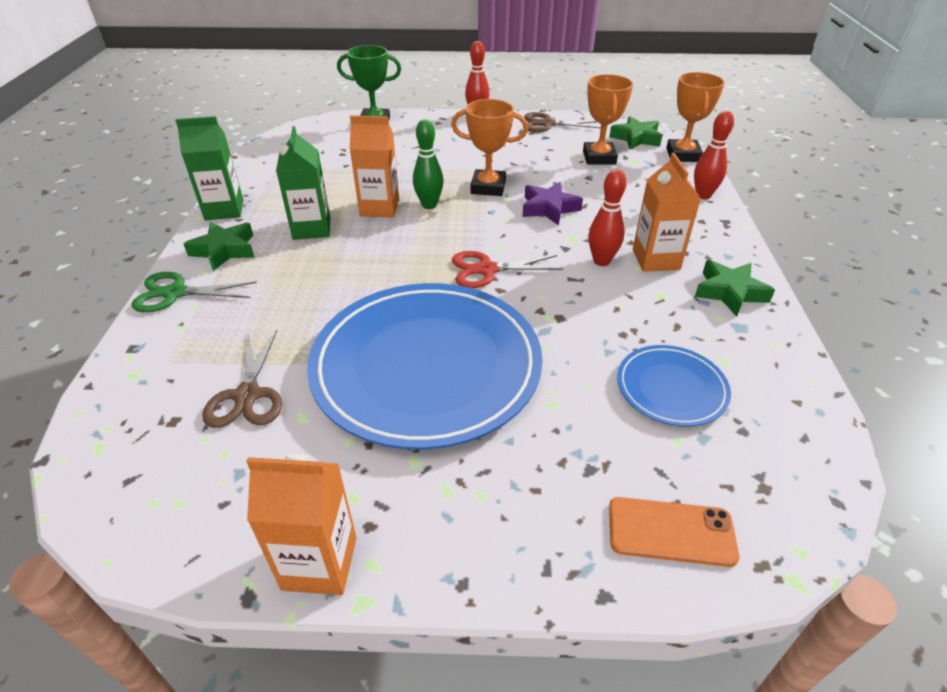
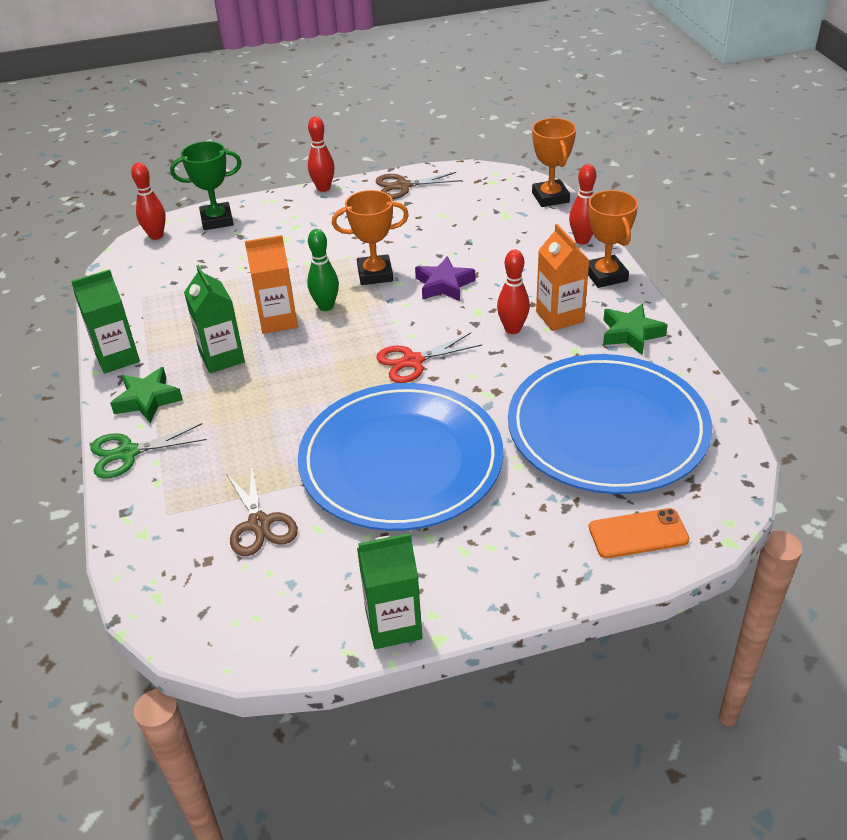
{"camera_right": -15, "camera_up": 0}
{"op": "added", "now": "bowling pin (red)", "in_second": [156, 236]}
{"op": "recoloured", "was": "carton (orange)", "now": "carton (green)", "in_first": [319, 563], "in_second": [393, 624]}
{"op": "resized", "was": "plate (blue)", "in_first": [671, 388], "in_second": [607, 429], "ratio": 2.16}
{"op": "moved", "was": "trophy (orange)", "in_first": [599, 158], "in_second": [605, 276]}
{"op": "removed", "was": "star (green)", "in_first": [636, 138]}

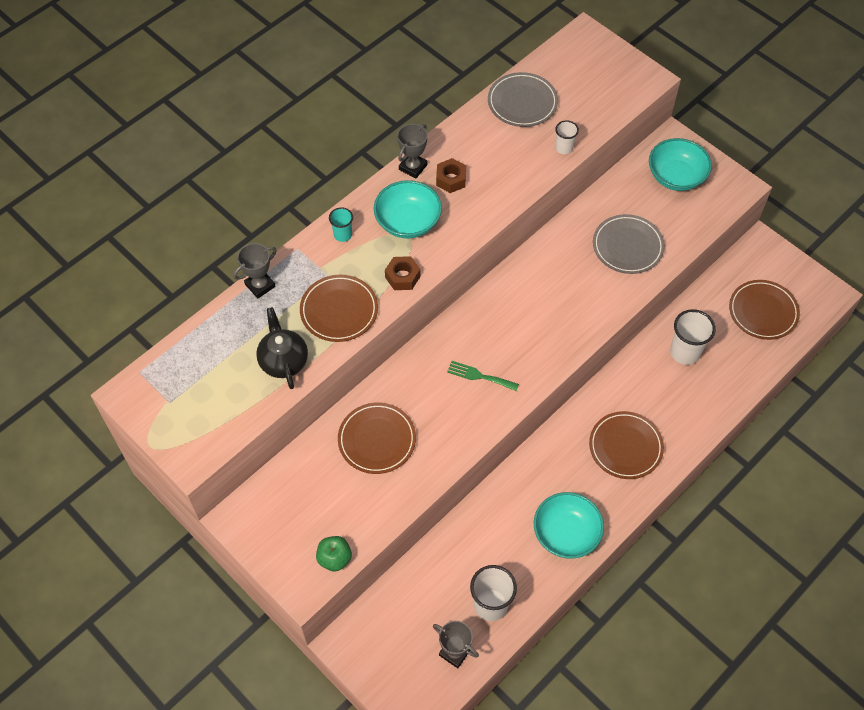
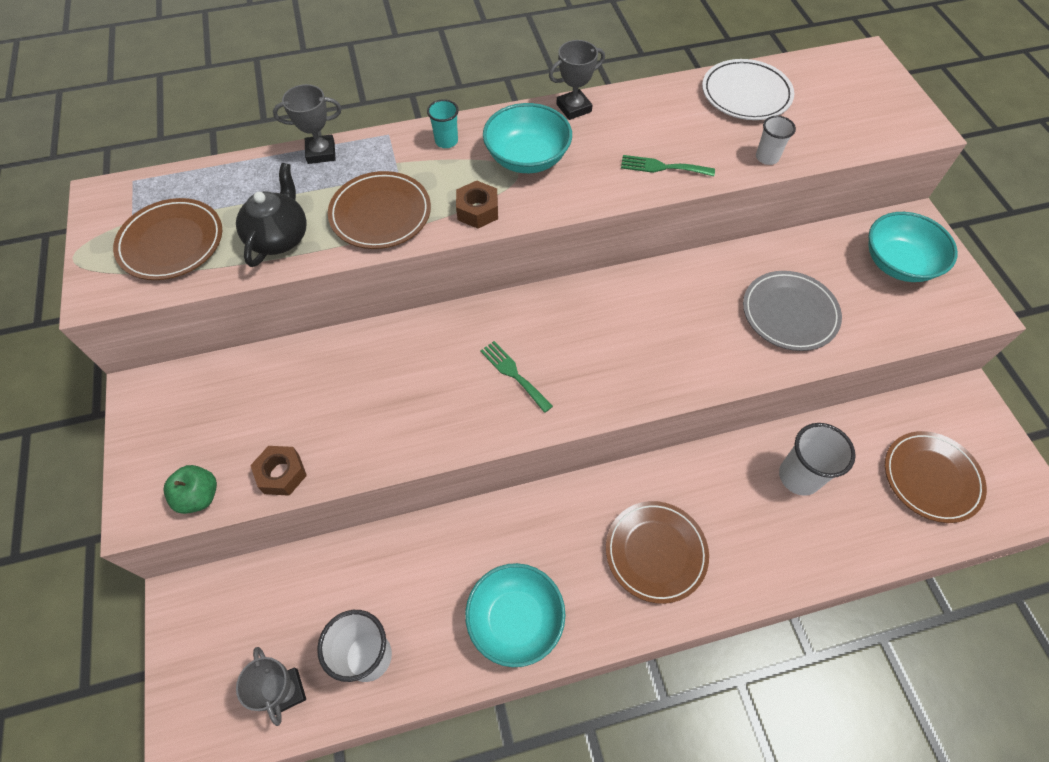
{"camera_right": 30, "camera_up": 0}
{"op": "moved", "was": "plate (brown)", "in_first": [377, 440], "in_second": [171, 242]}
{"op": "moved", "was": "nut (brown)", "in_first": [451, 179], "in_second": [282, 474]}
{"op": "added", "now": "fork (green)", "in_second": [662, 167]}
{"op": "recoloured", "was": "plate (grey)", "now": "plate (white)", "in_first": [522, 102], "in_second": [746, 94]}

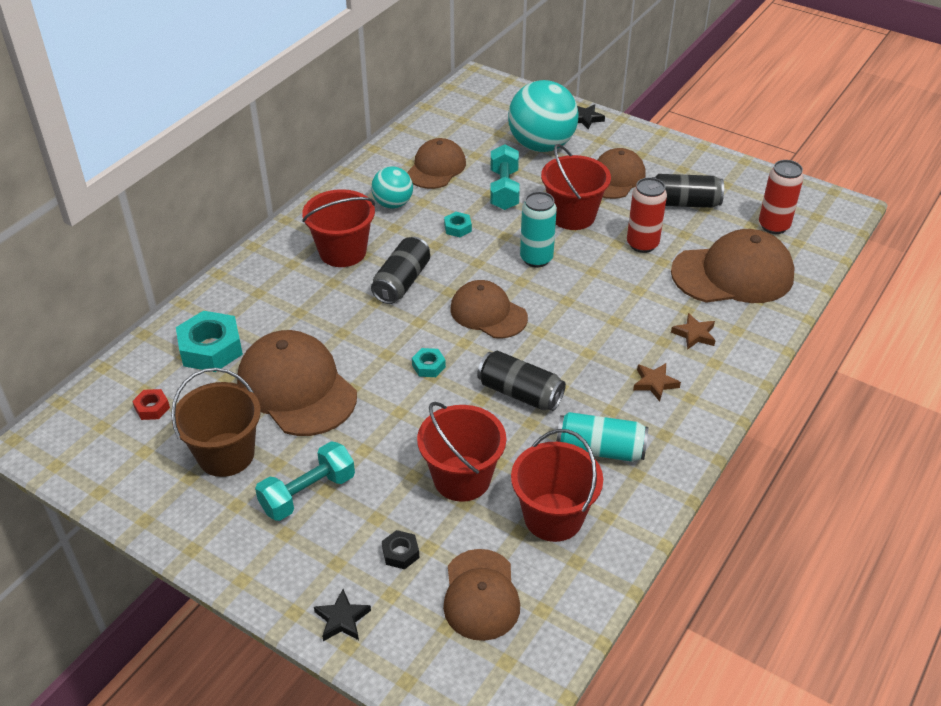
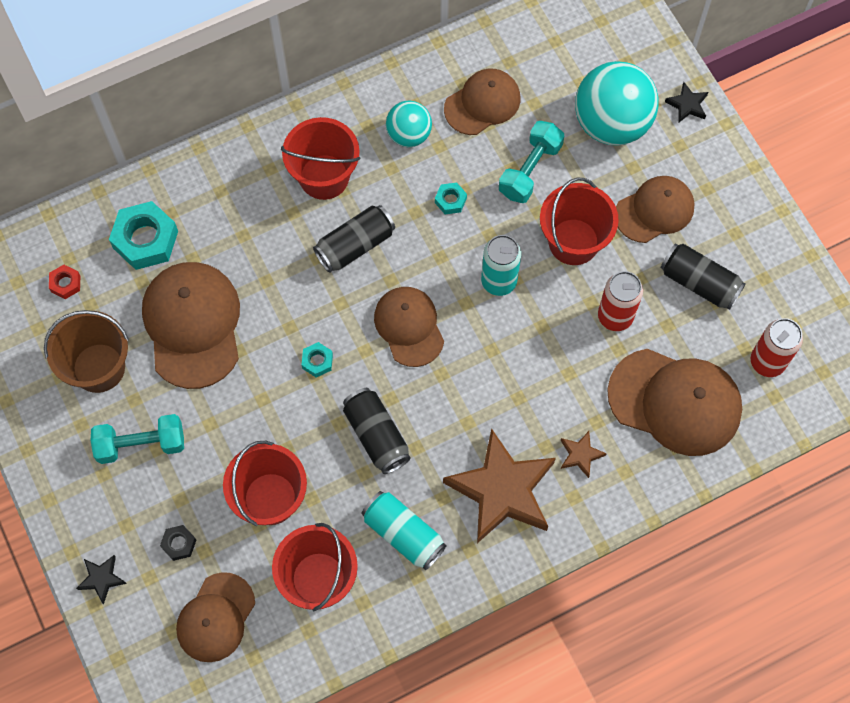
{"camera_right": 30, "camera_up": 25}
{"op": "resized", "was": "star (brown)", "in_first": [654, 383], "in_second": [502, 490], "ratio": 2.38}

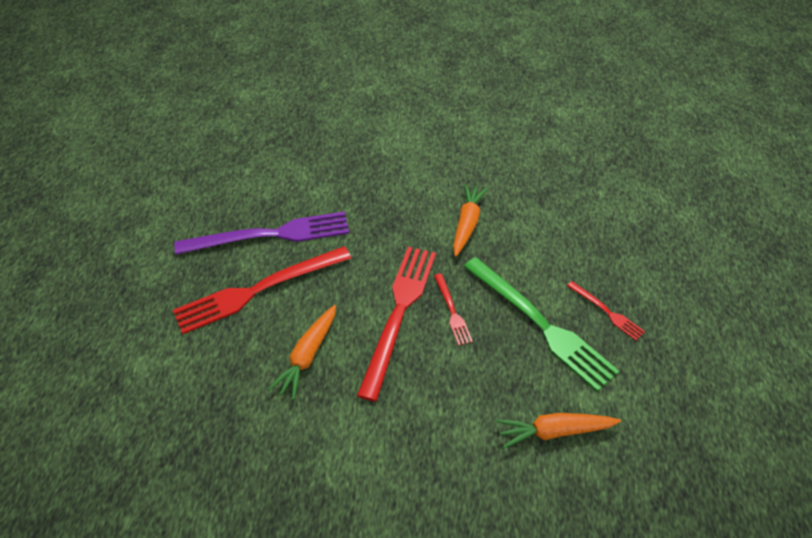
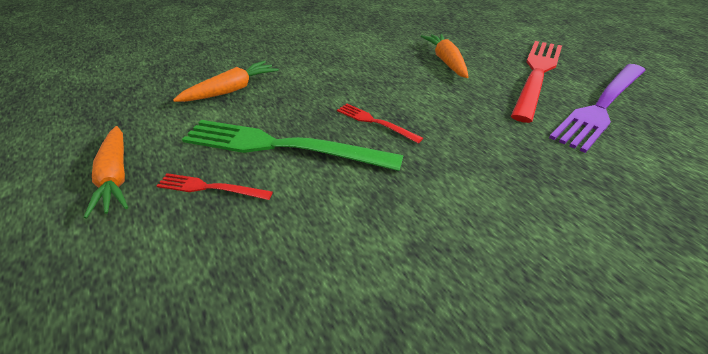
{"camera_right": 145, "camera_up": -10}
{"op": "moved", "was": "carrot (orange)", "in_first": [467, 224], "in_second": [115, 177]}
{"op": "removed", "was": "fork (red)", "in_first": [399, 313]}

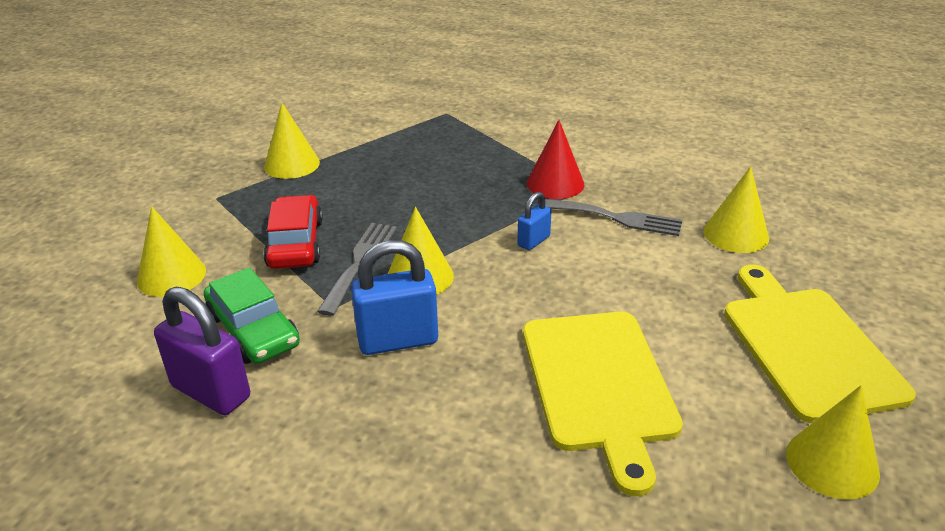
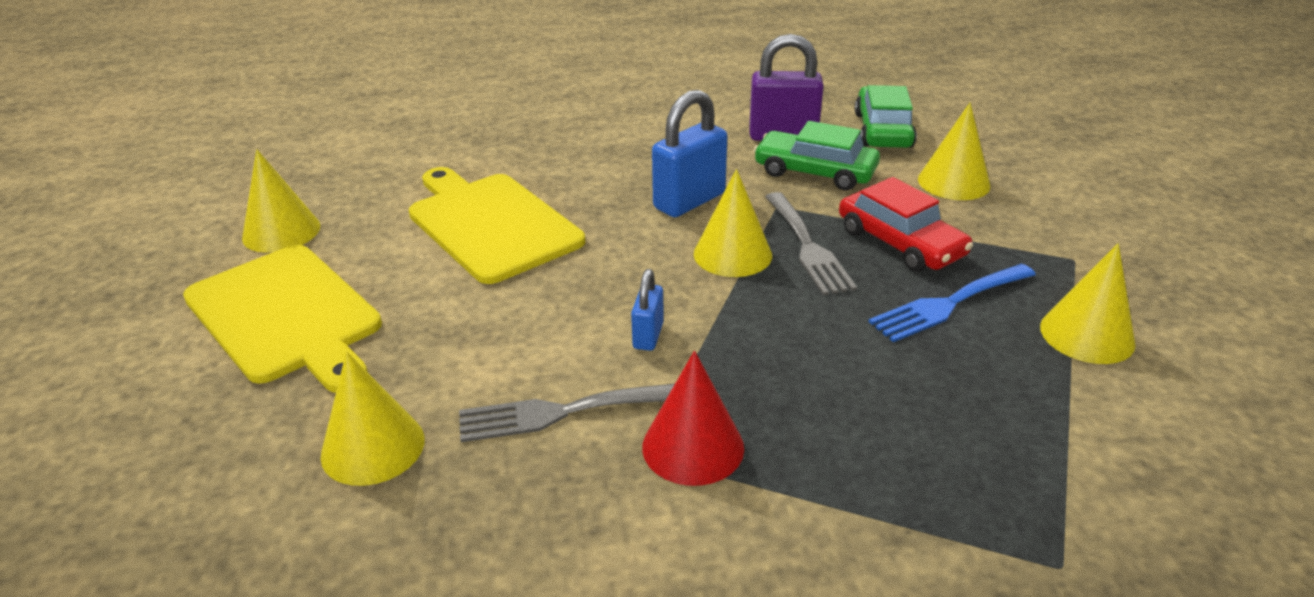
{"camera_right": 150, "camera_up": 0}
{"op": "added", "now": "car (green)", "in_second": [883, 130]}
{"op": "added", "now": "fork (blue)", "in_second": [948, 304]}

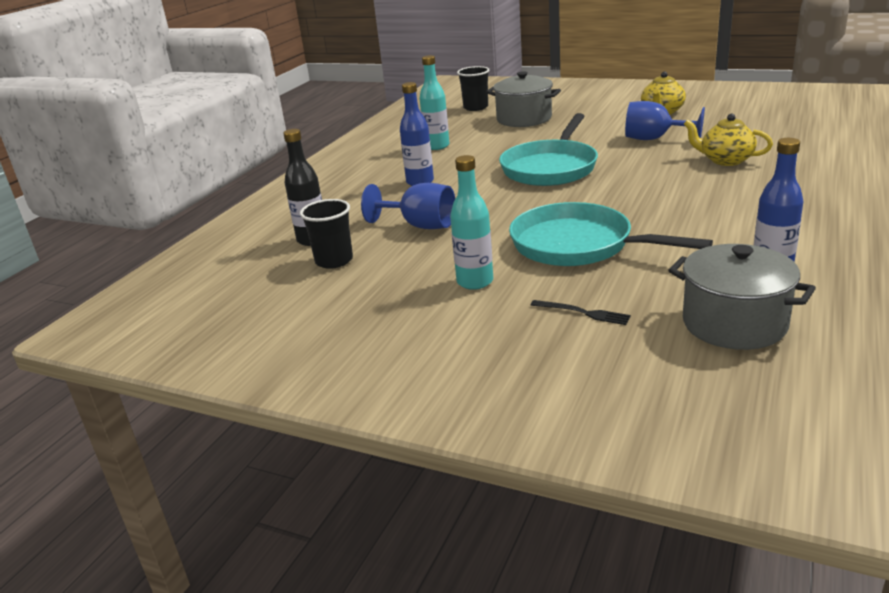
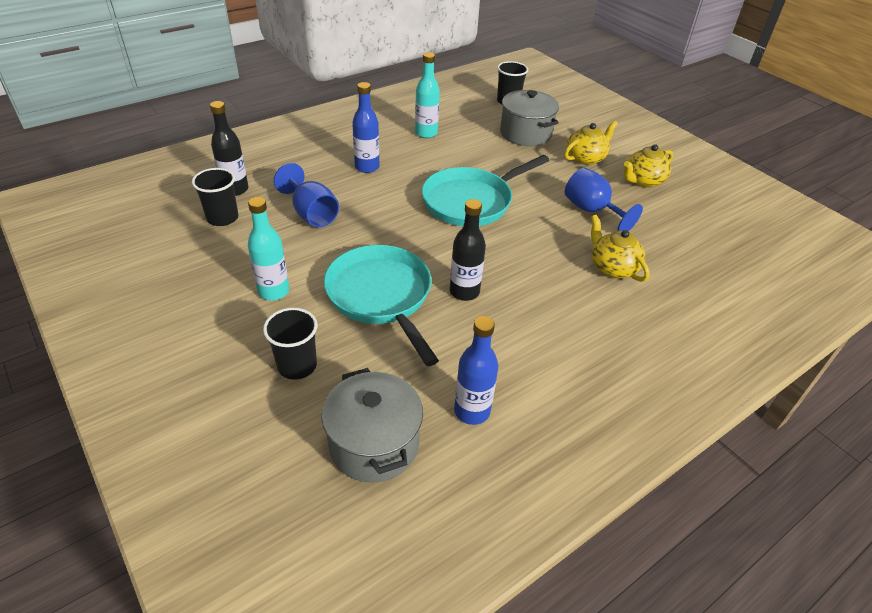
{"camera_right": 25, "camera_up": 15}
{"op": "replaced", "was": "fork (black)", "now": "cup (black)", "in_first": [583, 313], "in_second": [297, 365]}
{"op": "added", "now": "bottle (black)", "in_second": [464, 292]}
{"op": "added", "now": "teapot (yellow)", "in_second": [586, 158]}

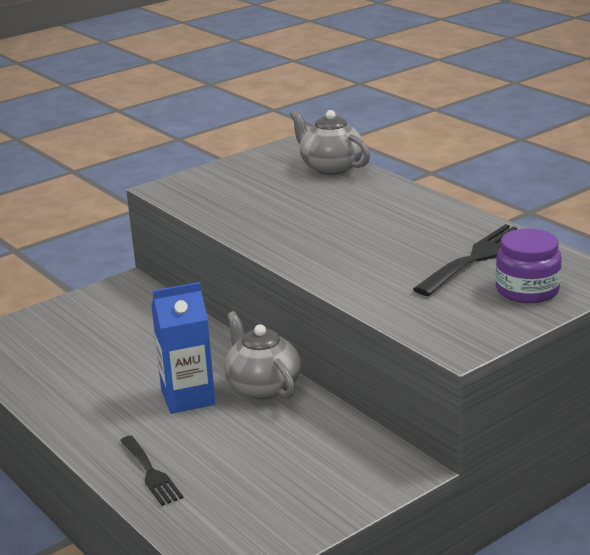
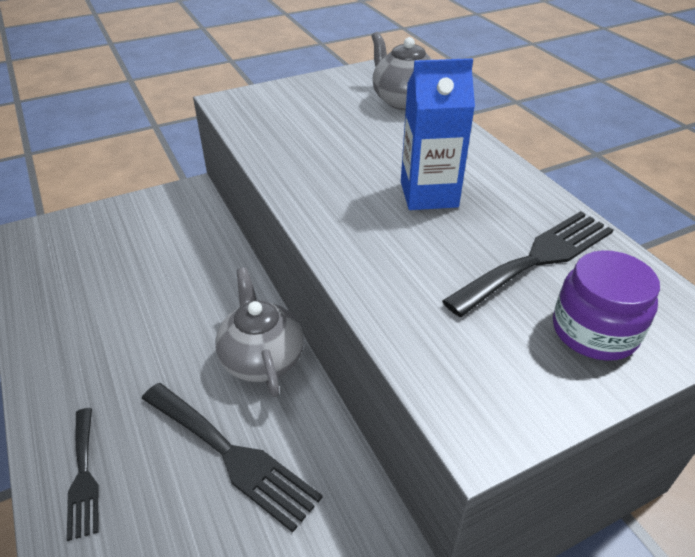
{"camera_right": 10, "camera_up": 15}
{"op": "added", "now": "fork (black)", "in_second": [232, 455]}
{"op": "moved", "was": "carton (blue)", "in_first": [188, 397], "in_second": [429, 194]}

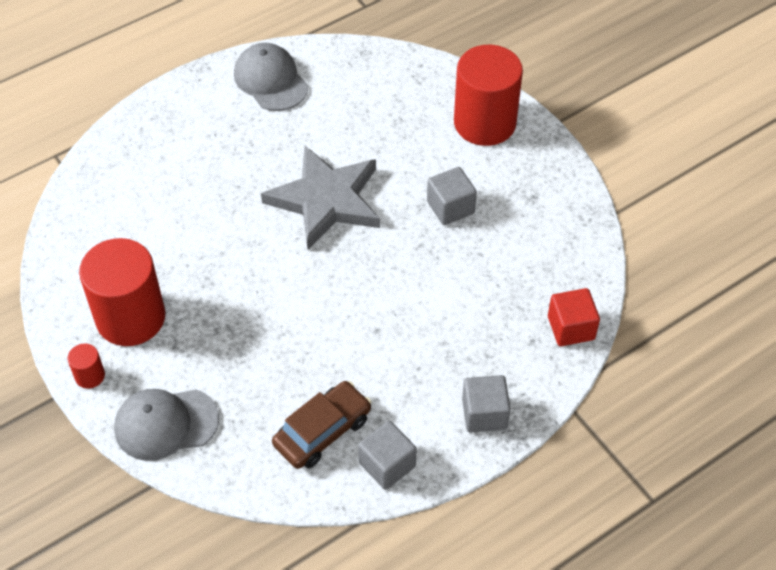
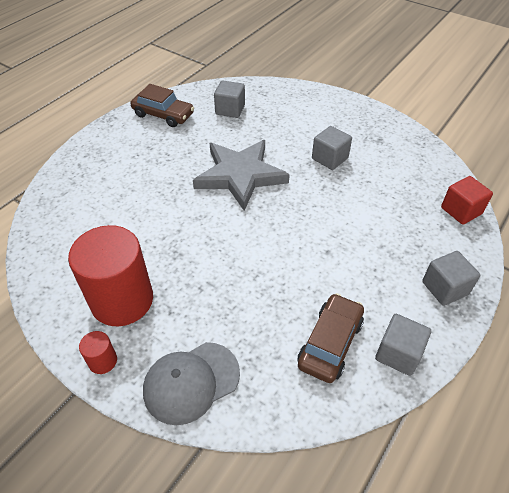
{"camera_right": -20, "camera_up": -5}
{"op": "replaced", "was": "cap (grey)", "now": "car (brown)", "in_first": [271, 80], "in_second": [163, 115]}
{"op": "added", "now": "cube (grey)", "in_second": [230, 110]}
{"op": "removed", "was": "cylinder (red)", "in_first": [484, 123]}

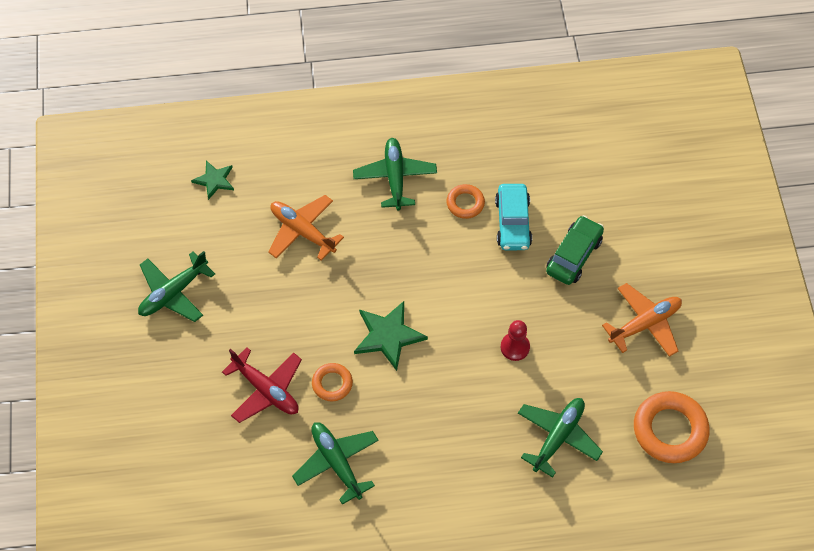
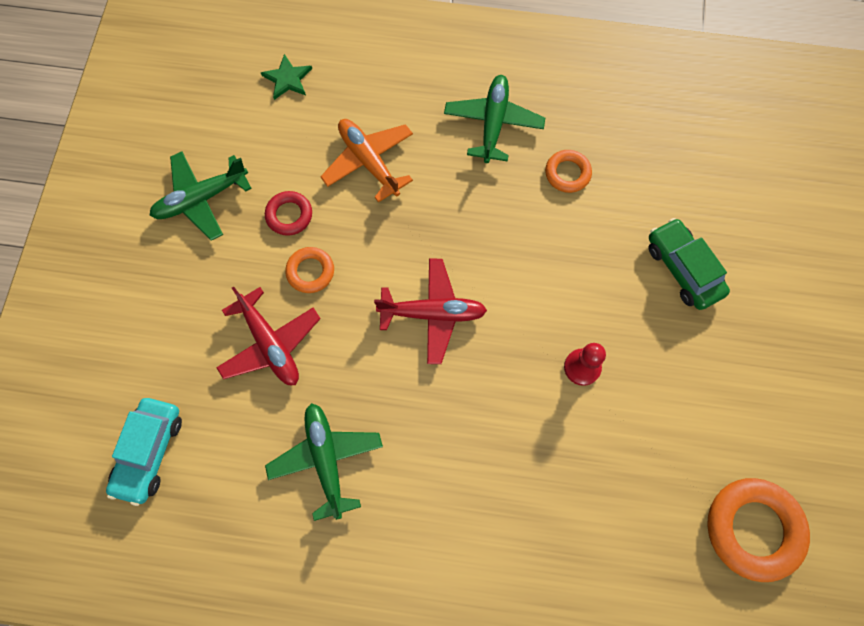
{"camera_right": 15, "camera_up": 10}
{"op": "moved", "was": "car (turquoise)", "in_first": [513, 223], "in_second": [149, 452]}
{"op": "added", "now": "ring (red)", "in_second": [289, 215]}
{"op": "moved", "was": "ring (orange)", "in_first": [332, 384], "in_second": [310, 272]}
{"op": "replaced", "was": "star (green)", "now": "plane (red)", "in_first": [388, 336], "in_second": [433, 313]}
{"op": "turned", "was": "car (green)", "in_first": [573, 255], "in_second": [682, 269], "clockwise": -75}
{"op": "removed", "was": "plane (green)", "in_first": [558, 437]}
{"op": "removed", "was": "plane (orange)", "in_first": [644, 324]}

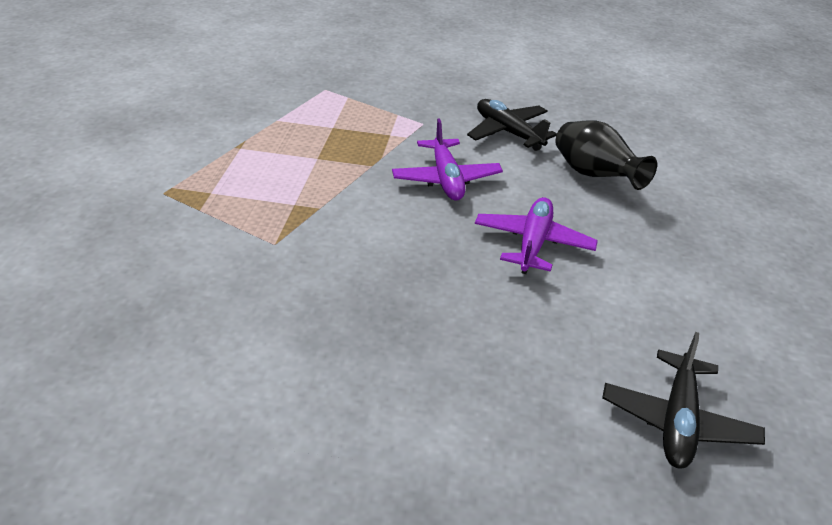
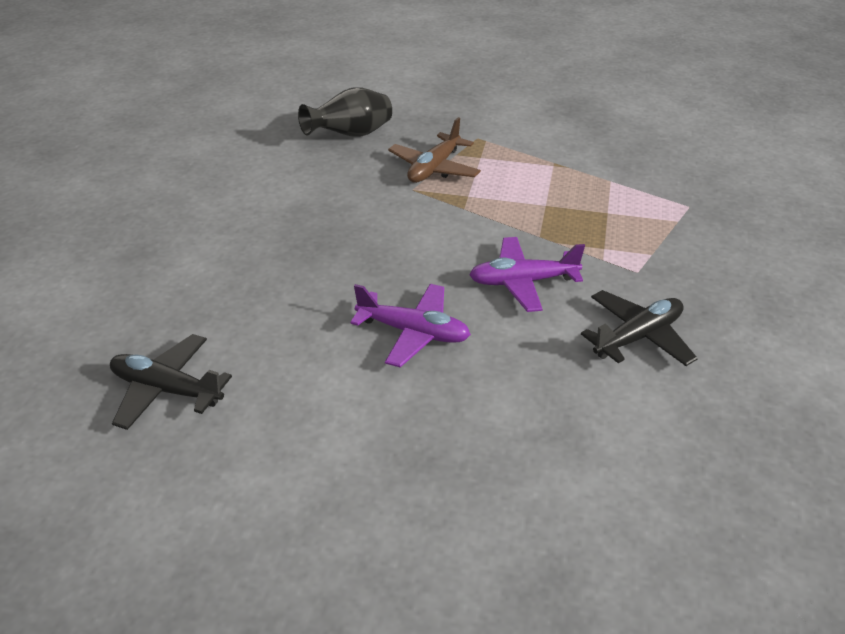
{"camera_right": 95, "camera_up": 0}
{"op": "moved", "was": "vase (black)", "in_first": [594, 175], "in_second": [351, 135]}
{"op": "added", "now": "plane (brown)", "in_second": [434, 168]}

